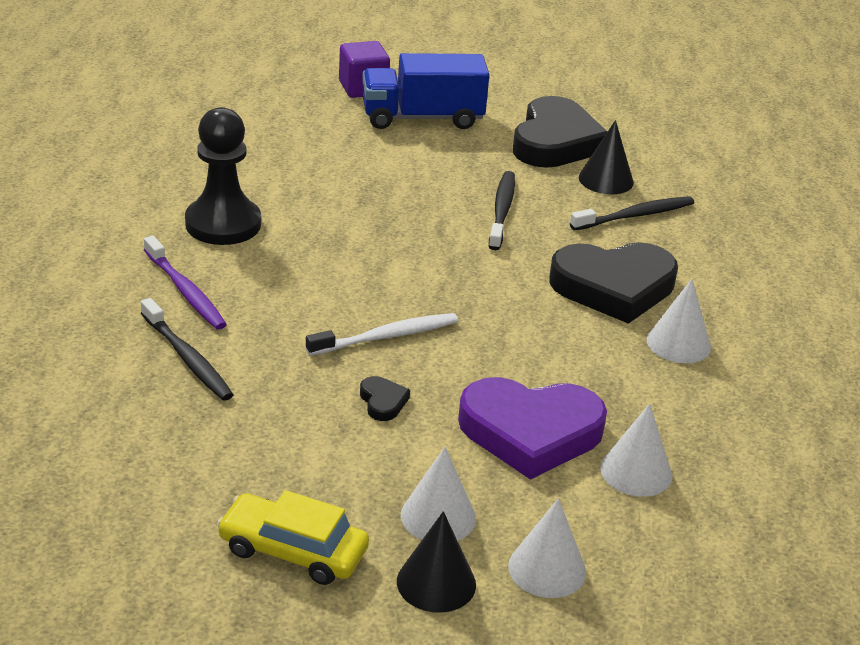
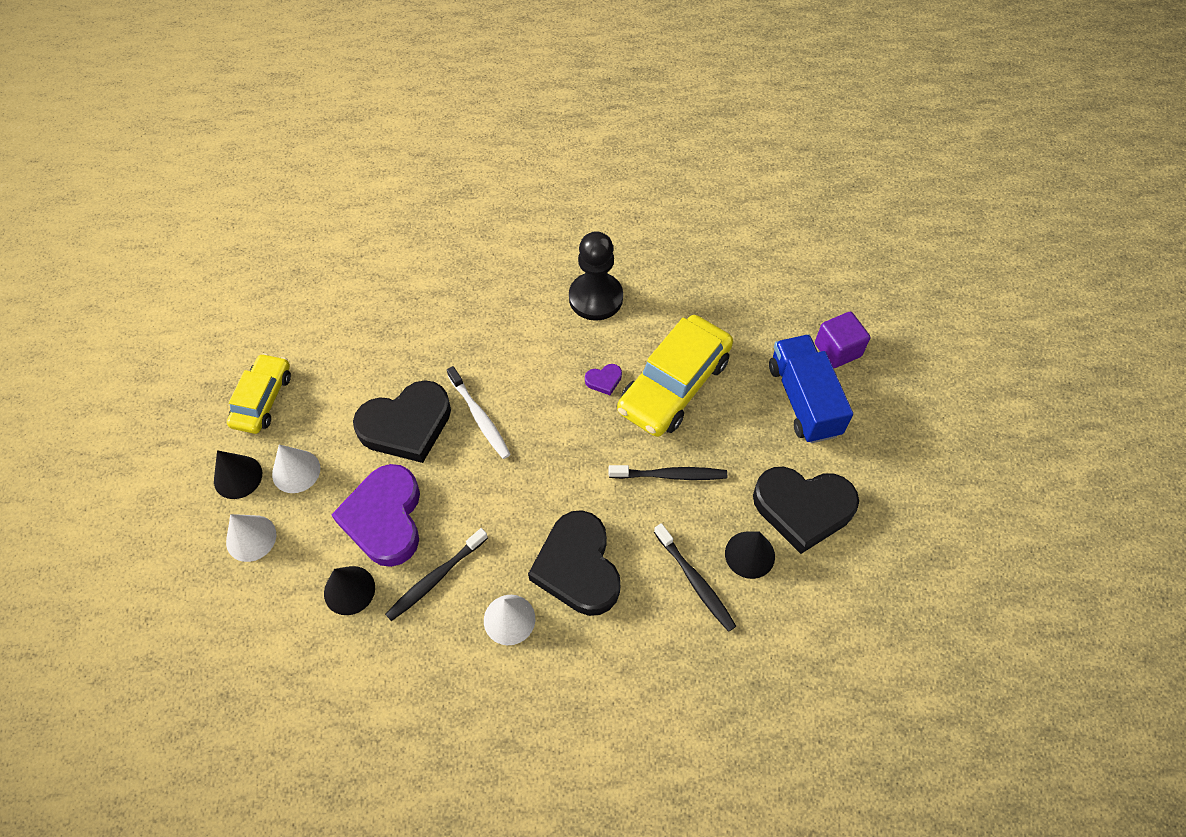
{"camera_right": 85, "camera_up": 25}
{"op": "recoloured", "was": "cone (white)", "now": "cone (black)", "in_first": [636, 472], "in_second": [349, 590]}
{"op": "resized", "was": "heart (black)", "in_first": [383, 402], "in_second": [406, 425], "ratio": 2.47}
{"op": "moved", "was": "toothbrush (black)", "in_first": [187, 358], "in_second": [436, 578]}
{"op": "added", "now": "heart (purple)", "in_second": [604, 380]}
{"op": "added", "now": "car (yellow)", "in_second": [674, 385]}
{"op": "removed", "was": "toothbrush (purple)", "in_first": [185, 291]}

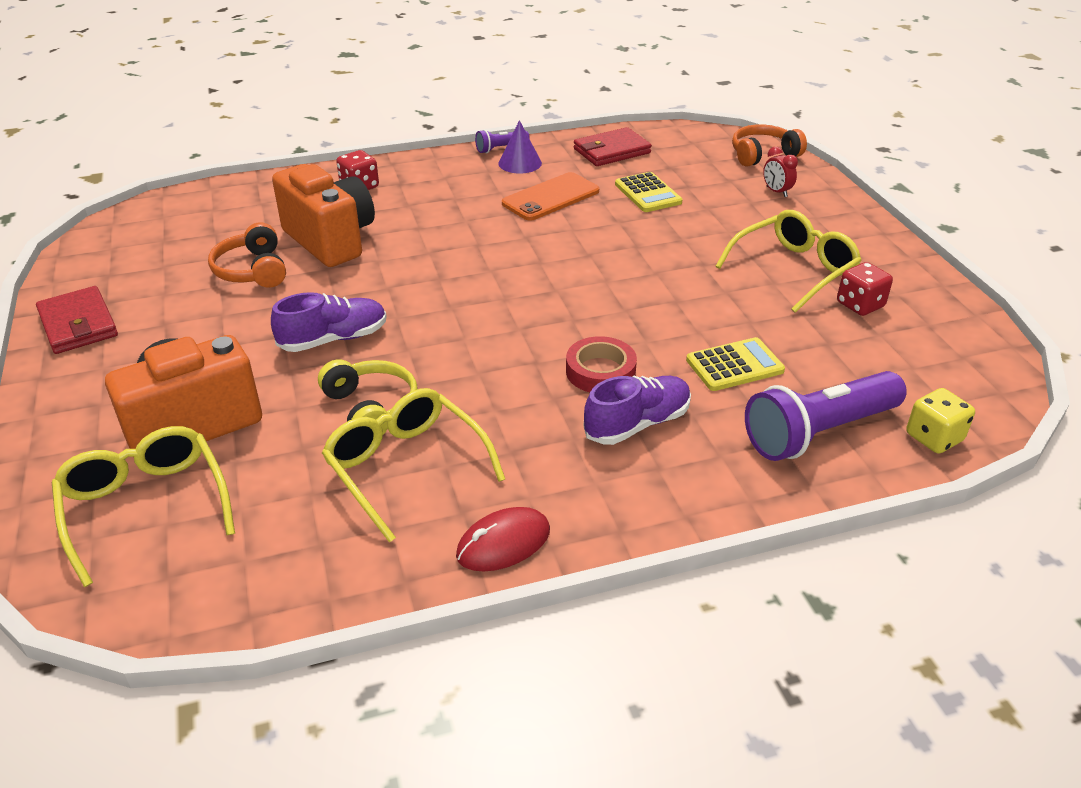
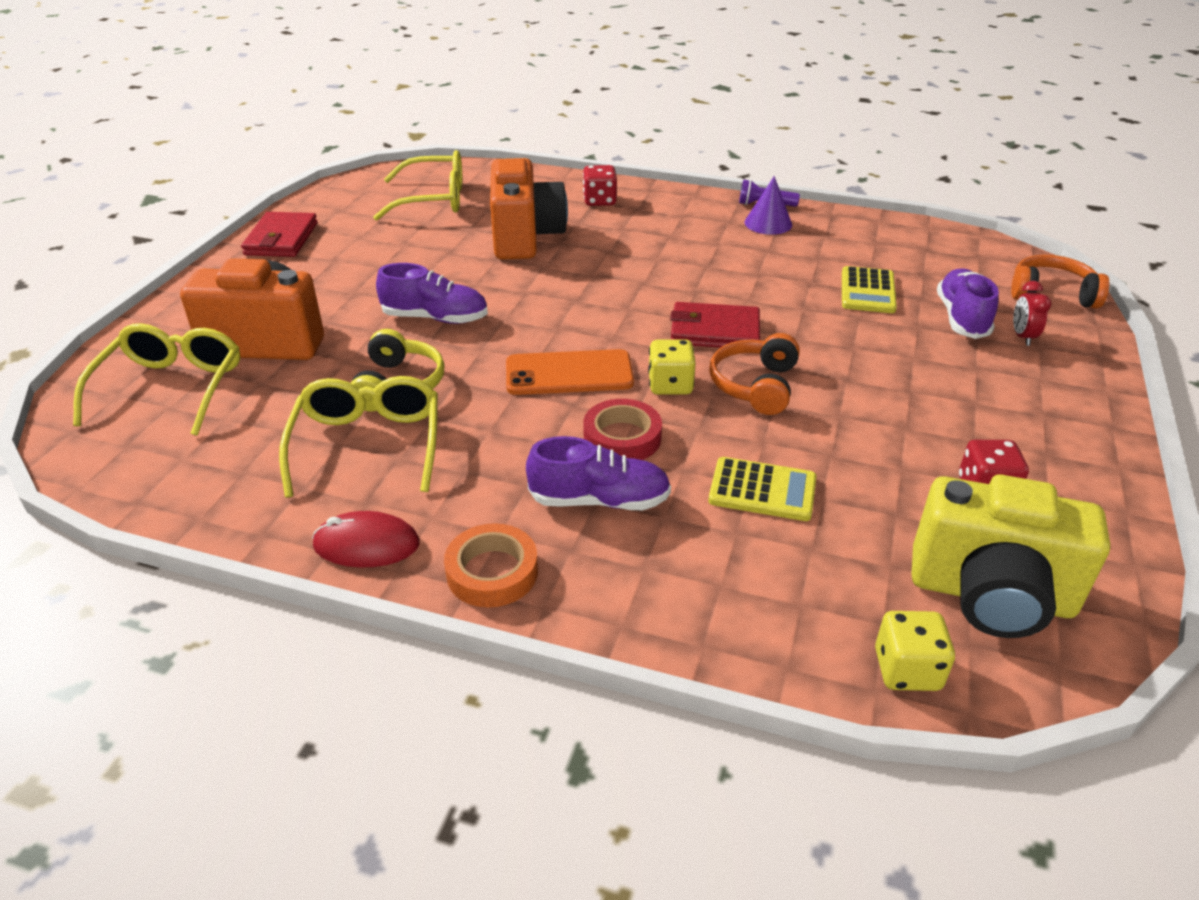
{"camera_right": 35, "camera_up": 0}
{"op": "moved", "was": "glasses (yellow)", "in_first": [794, 270], "in_second": [434, 200]}
{"op": "added", "now": "tape (orange)", "in_second": [492, 572]}
{"op": "moved", "was": "phone (orange)", "in_first": [551, 197], "in_second": [569, 373]}
{"op": "added", "now": "dice (yellow)", "in_second": [670, 385]}
{"op": "moved", "was": "wallet (red)", "in_first": [611, 151], "in_second": [714, 331]}
{"op": "moved", "was": "headphones (orange)", "in_first": [252, 270], "in_second": [755, 385]}
{"op": "added", "now": "camera (yellow)", "in_second": [991, 595]}
{"op": "added", "now": "shoe (purple)", "in_second": [962, 318]}
{"op": "removed", "was": "flashlight (purple)", "in_first": [819, 432]}

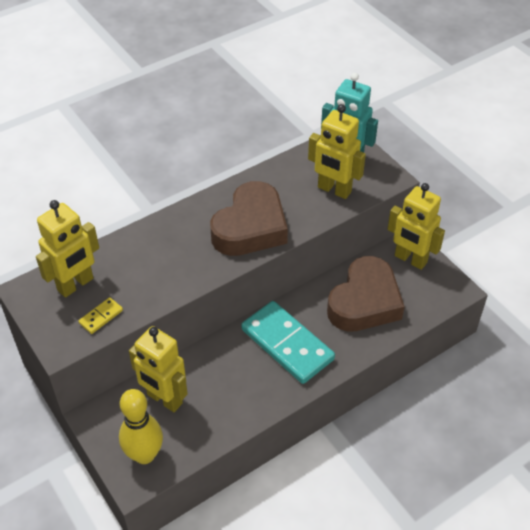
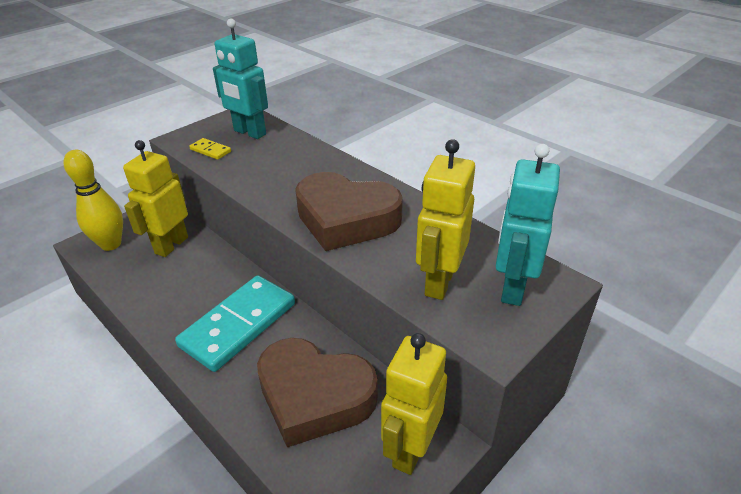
{"camera_right": 80, "camera_up": -10}
{"op": "recoloured", "was": "robot (yellow)", "now": "robot (turquoise)", "in_first": [76, 285], "in_second": [249, 133]}

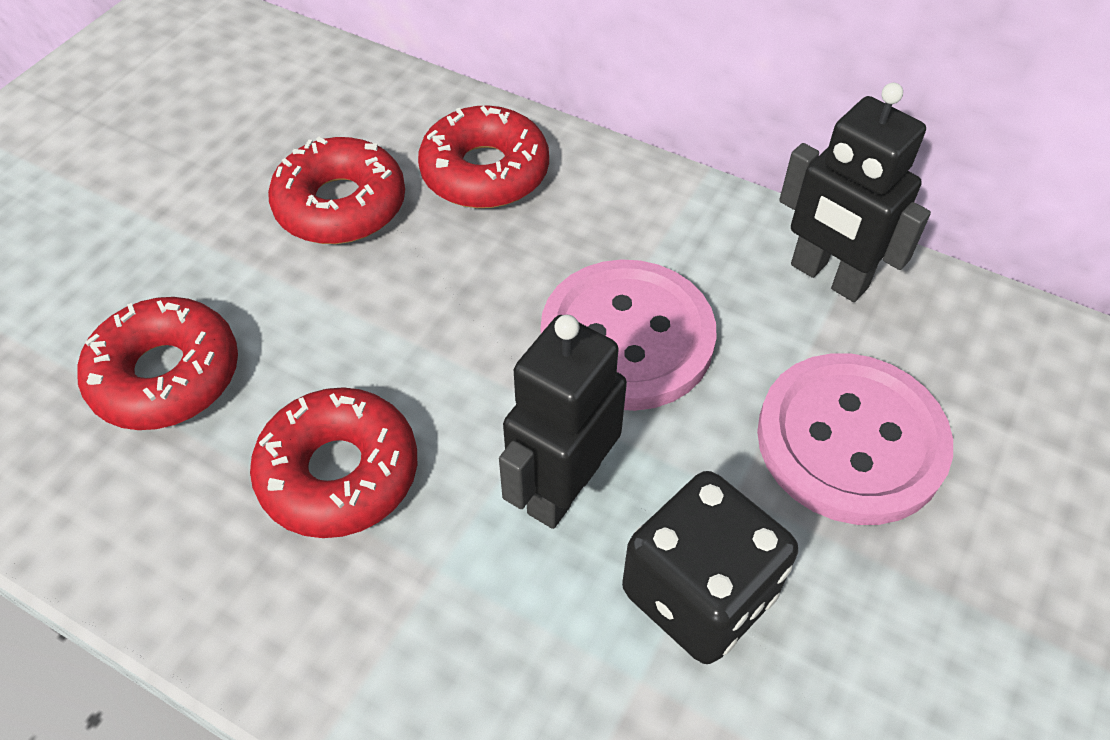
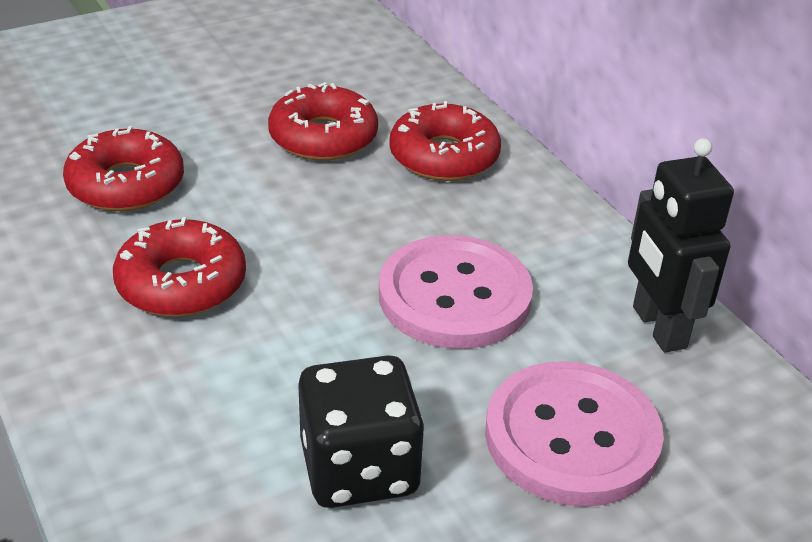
{"camera_right": 30, "camera_up": -15}
{"op": "removed", "was": "robot (black)", "in_first": [563, 488]}

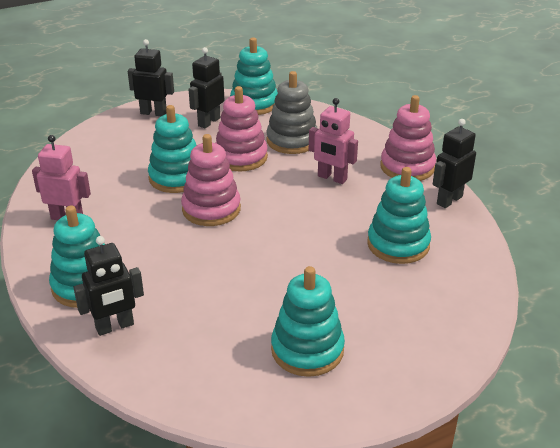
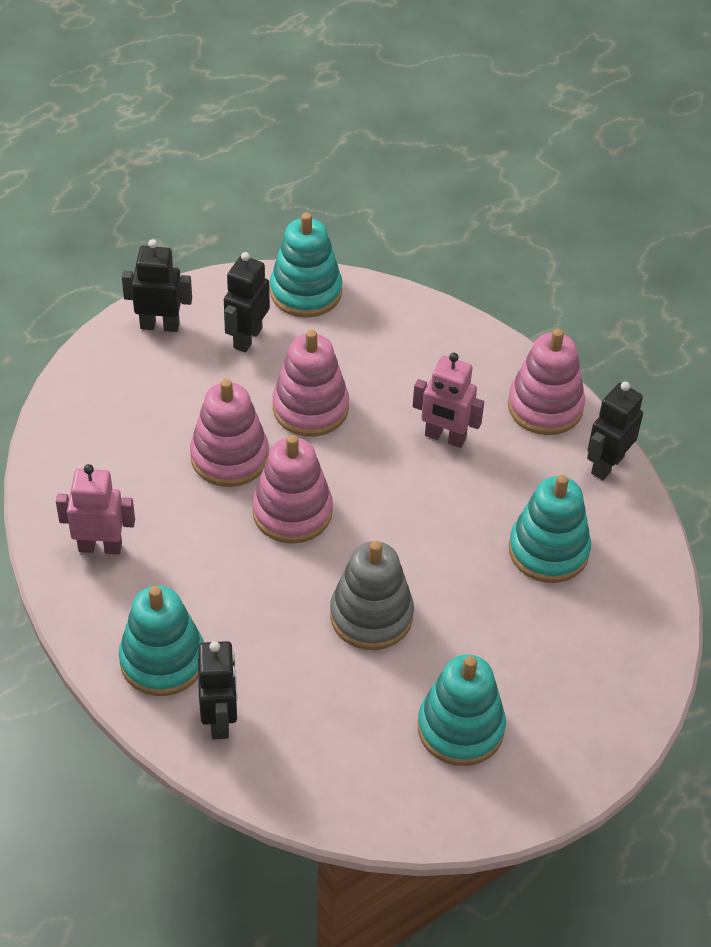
{"camera_right": -10, "camera_up": 15}
{"op": "recoloured", "was": "stacking toy (turquoise)", "now": "stacking toy (pink)", "in_first": [176, 178], "in_second": [229, 457]}
{"op": "turned", "was": "robot (black)", "in_first": [115, 326], "in_second": [220, 719], "clockwise": -60}
{"op": "moved", "was": "stacking toy (grey)", "in_first": [292, 141], "in_second": [371, 616]}

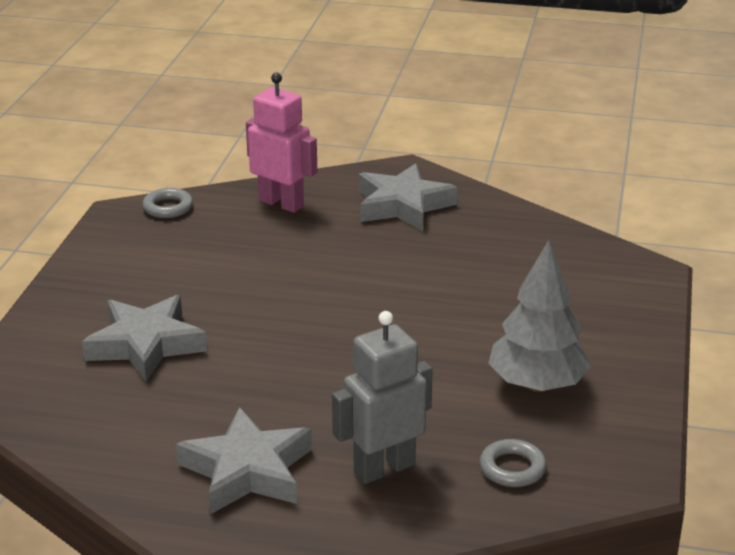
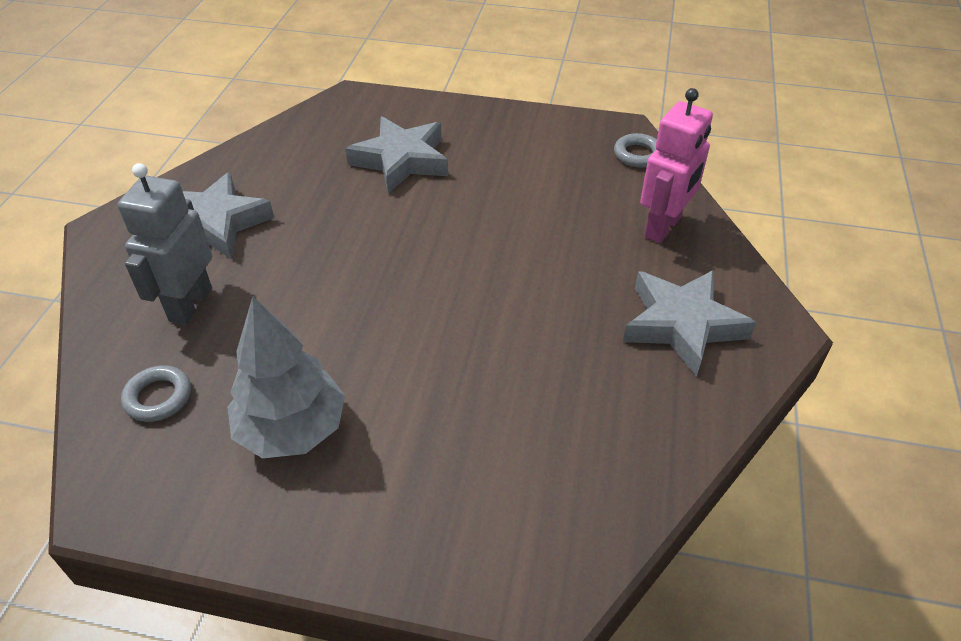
{"camera_right": 90, "camera_up": 15}
{"op": "turned", "was": "robot (grey)", "in_first": [384, 468], "in_second": [190, 304], "clockwise": -135}

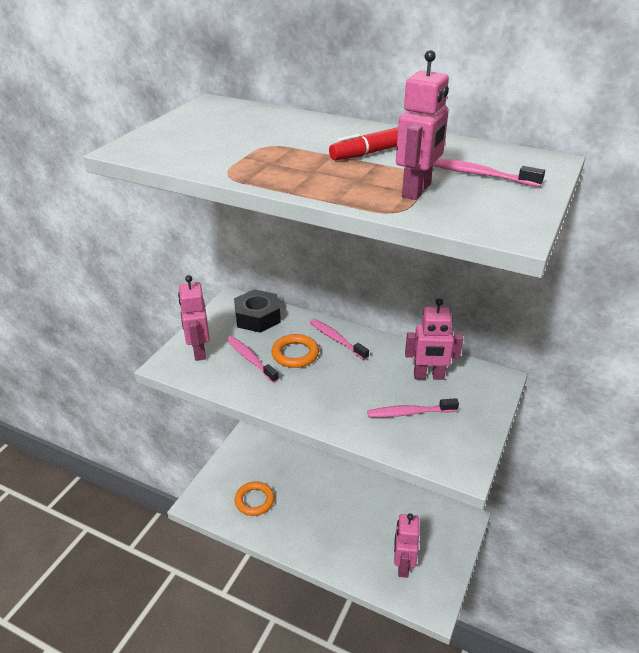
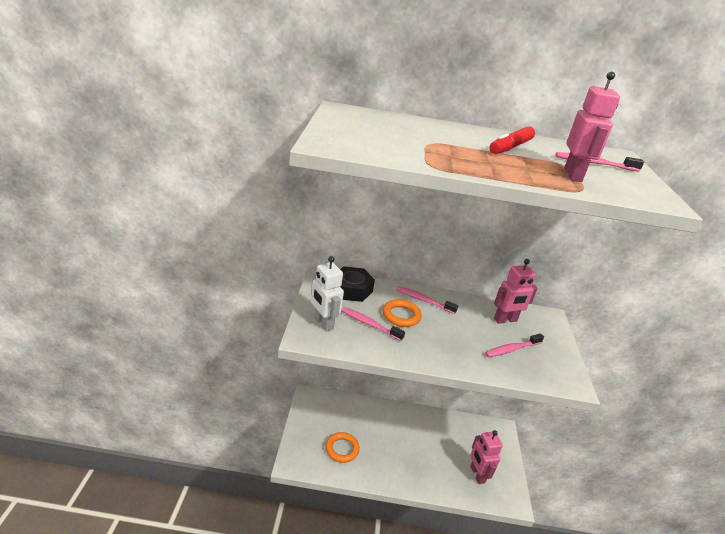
{"camera_right": -25, "camera_up": -5}
{"op": "recoloured", "was": "robot (pink)", "now": "robot (white)", "in_first": [199, 351], "in_second": [323, 323]}

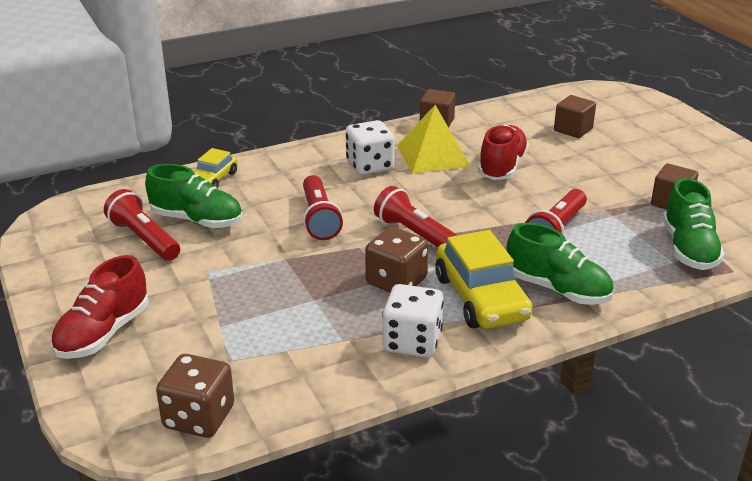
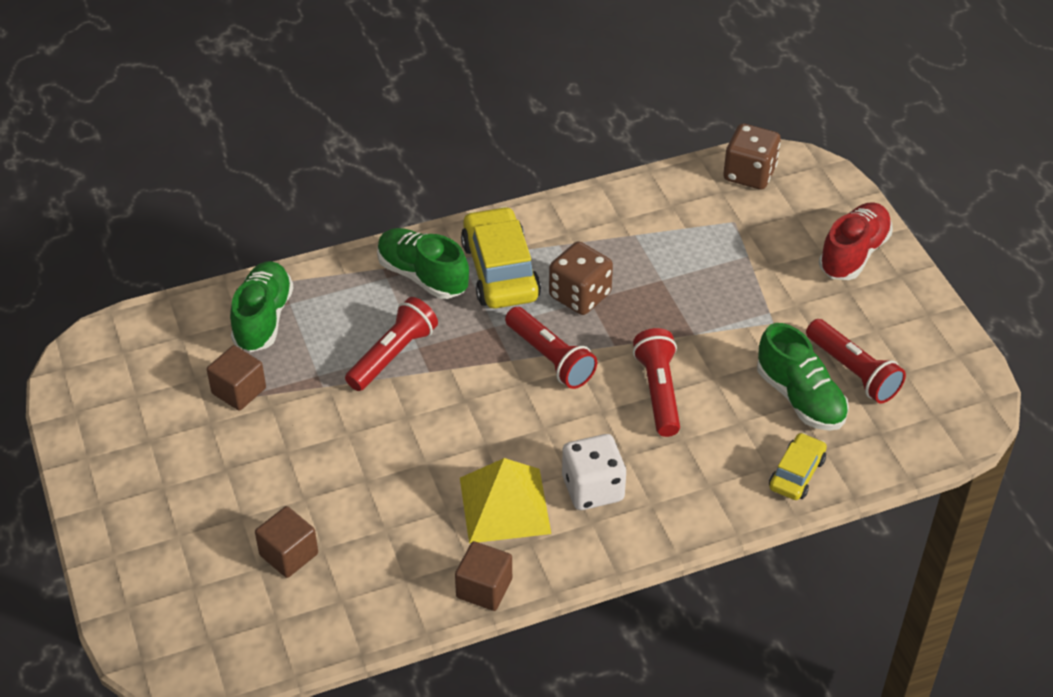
{"camera_right": -175, "camera_up": 15}
{"op": "turned", "was": "shoe (green)", "in_first": [197, 220], "in_second": [800, 398], "clockwise": -150}
{"op": "removed", "was": "dice (white)", "in_first": [412, 342]}
{"op": "removed", "was": "shoe (red)", "in_first": [502, 167]}

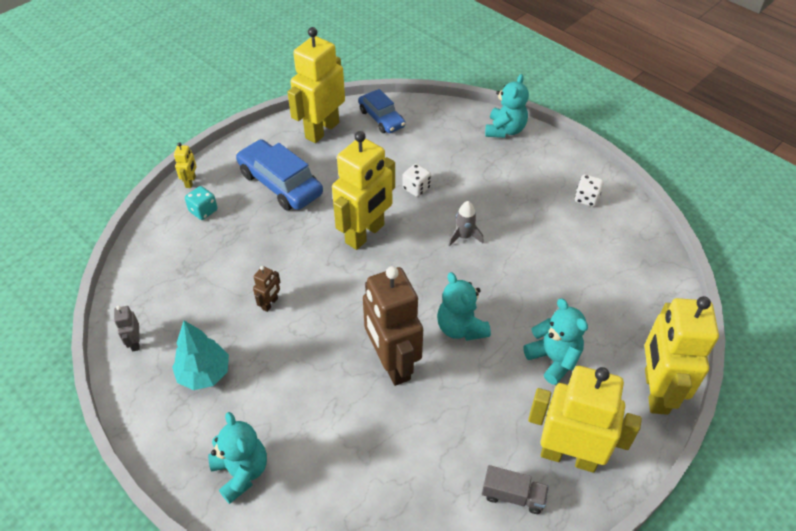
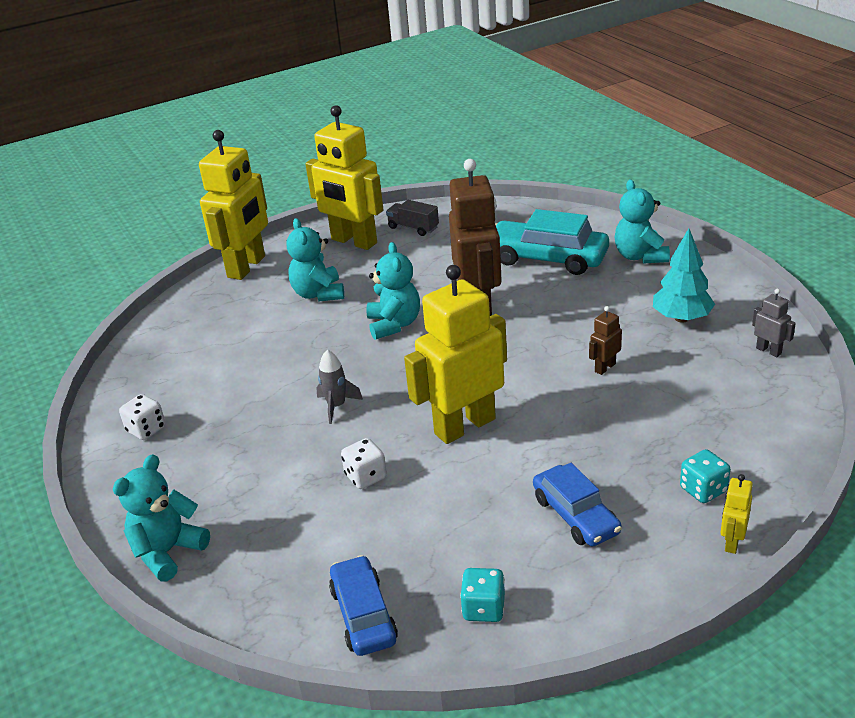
{"camera_right": -160, "camera_up": -15}
{"op": "replaced", "was": "robot (yellow)", "now": "dice (turquoise)", "in_first": [322, 130], "in_second": [483, 608]}
{"op": "added", "now": "car (turquoise)", "in_second": [547, 258]}
{"op": "resized", "was": "car (blue)", "in_first": [280, 184], "in_second": [575, 515], "ratio": 0.64}
{"op": "turned", "was": "robot (grey)", "in_first": [135, 342], "in_second": [768, 351], "clockwise": -45}

